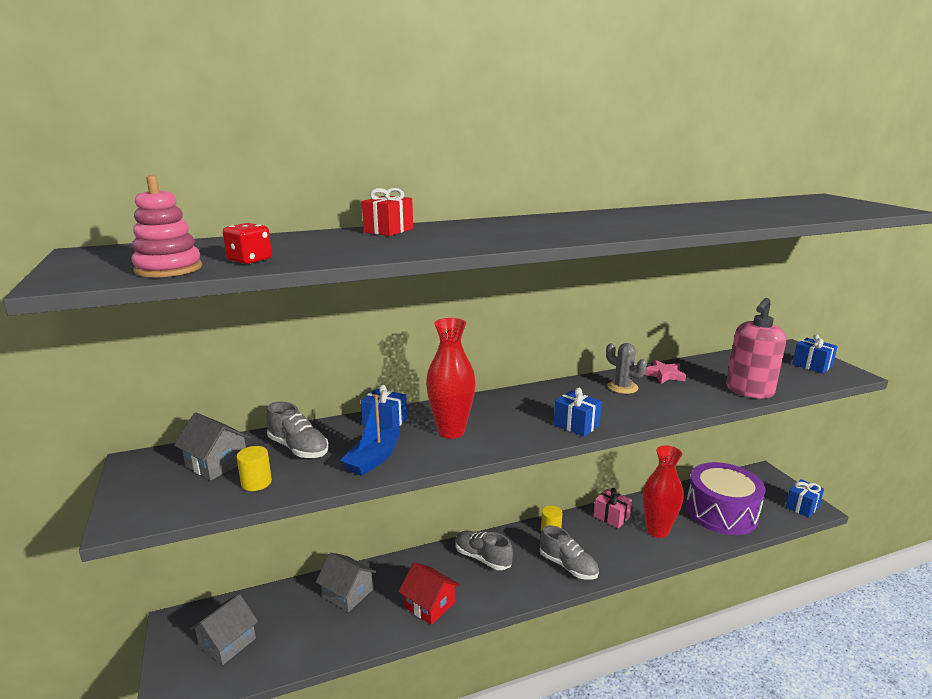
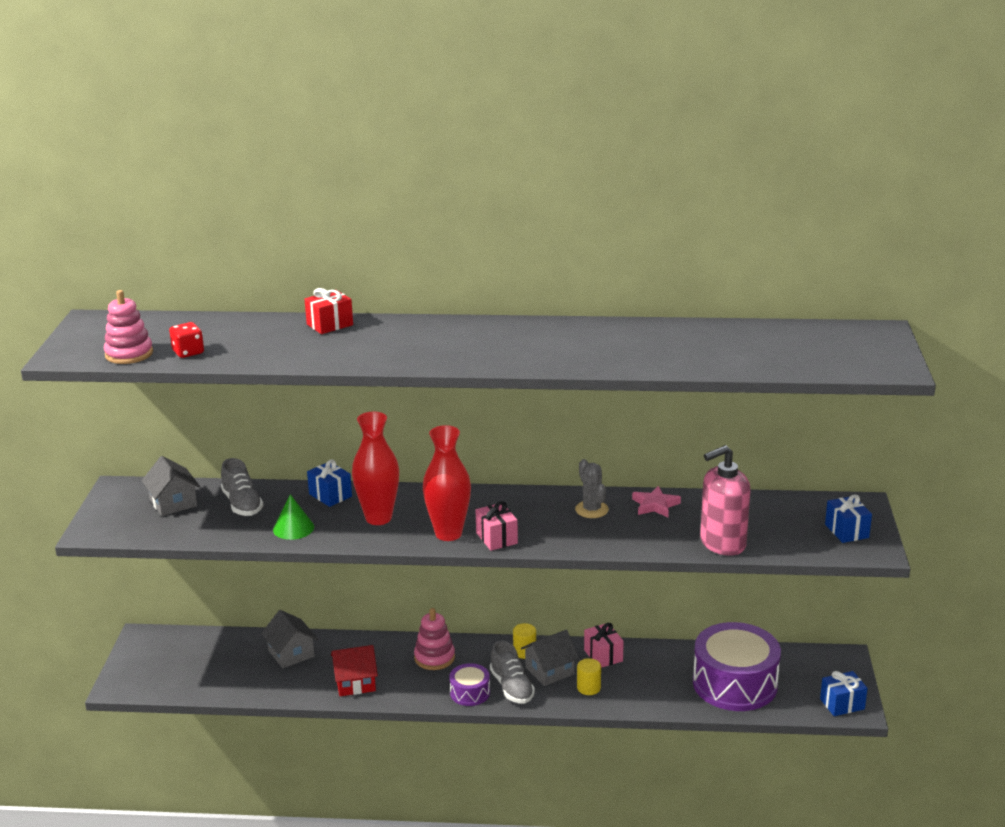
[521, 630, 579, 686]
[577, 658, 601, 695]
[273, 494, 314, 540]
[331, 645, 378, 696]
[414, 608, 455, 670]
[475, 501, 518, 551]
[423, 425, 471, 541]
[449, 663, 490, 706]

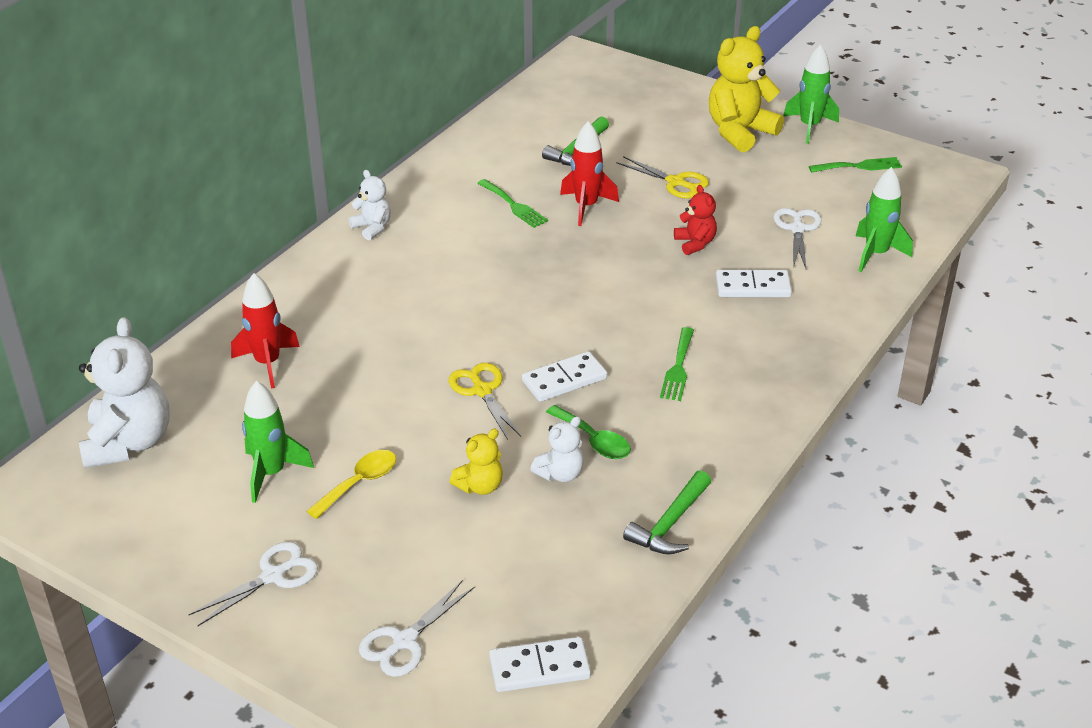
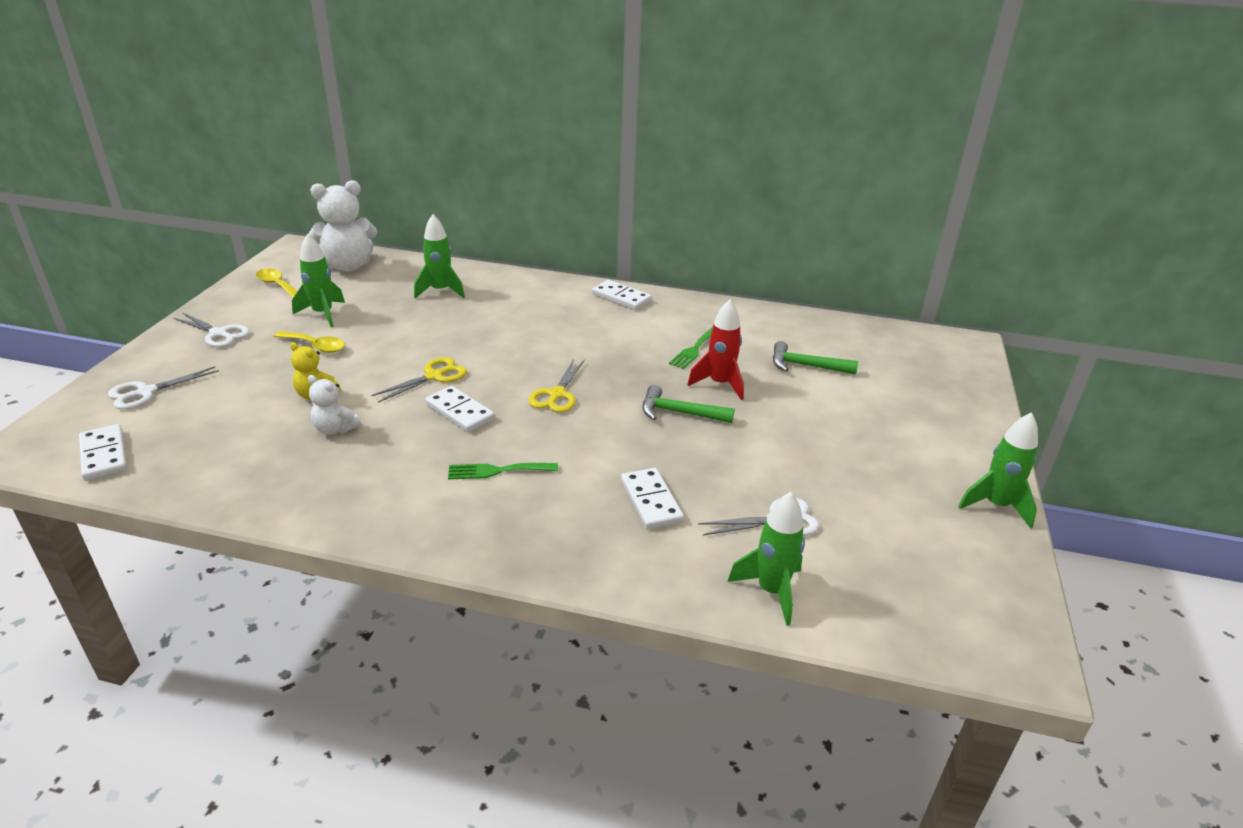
[414, 214, 465, 298]
[592, 280, 652, 310]
[108, 366, 219, 410]
[546, 405, 631, 459] (first image)
[528, 359, 585, 413]
[642, 385, 735, 423]
[674, 185, 717, 255] (first image)
[709, 26, 784, 153] (first image)
[809, 157, 902, 173] (first image)
[256, 268, 298, 298]

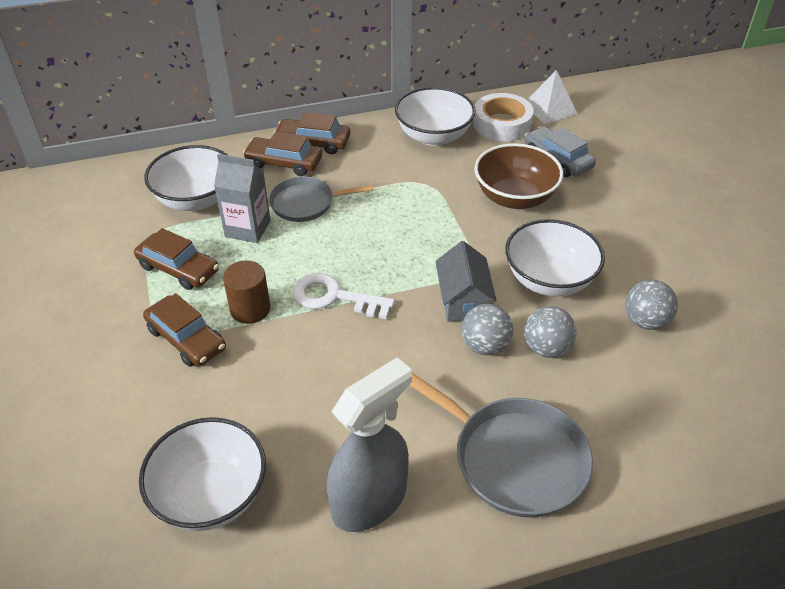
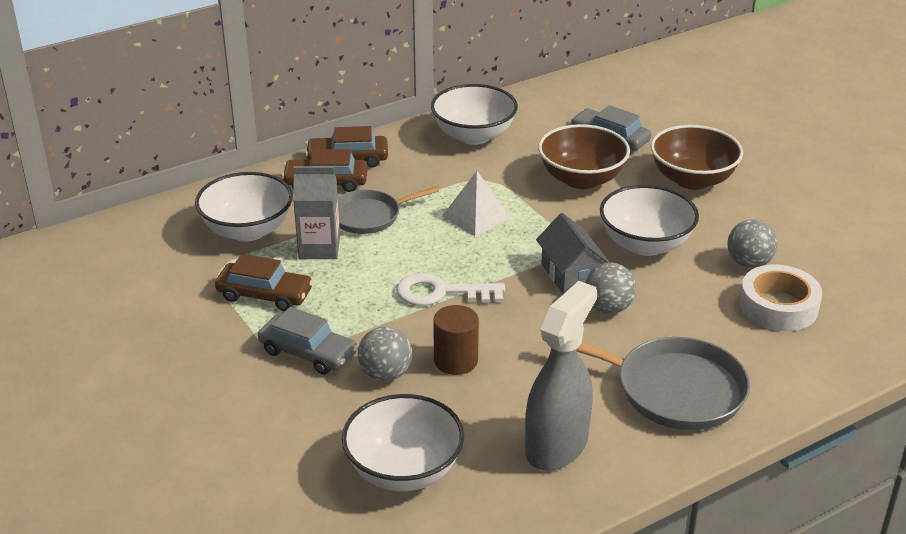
[258, 307, 358, 375]
[433, 305, 479, 375]
[739, 265, 822, 331]
[358, 327, 412, 381]
[442, 171, 511, 237]
[651, 125, 743, 190]

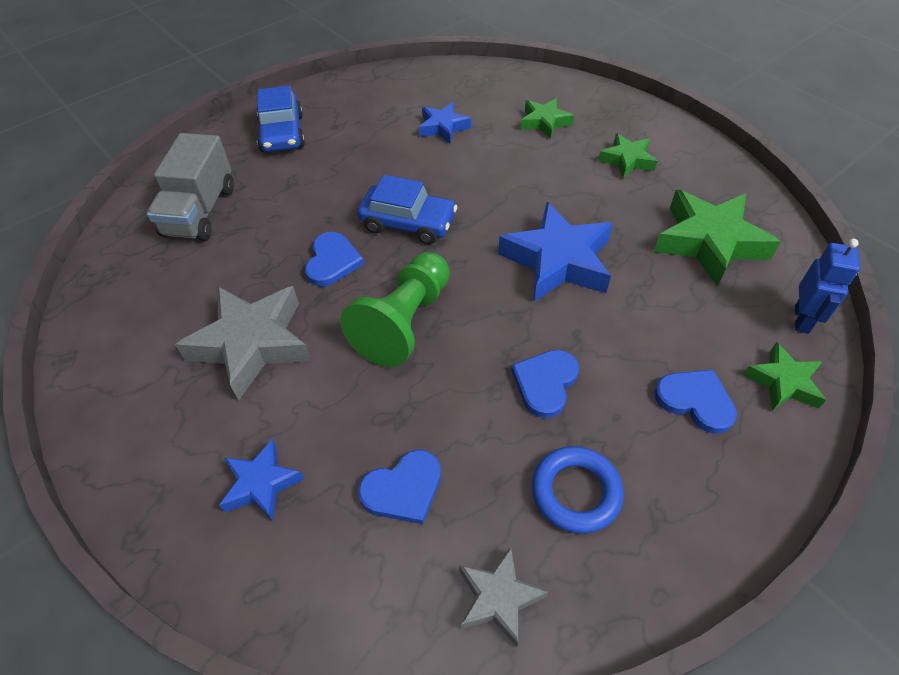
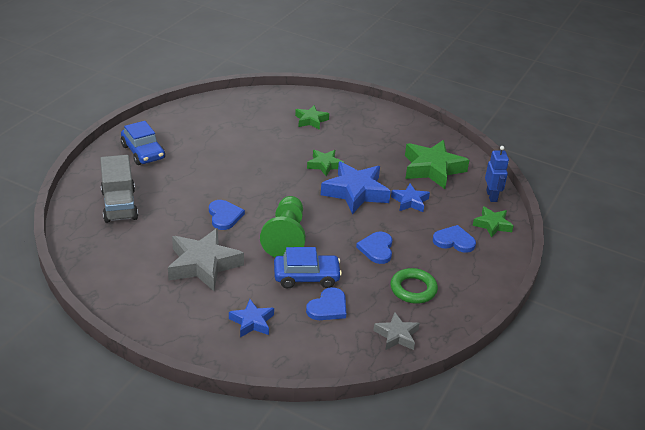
[274, 247, 342, 288]
[391, 184, 430, 212]
[390, 268, 438, 304]
[307, 150, 344, 176]

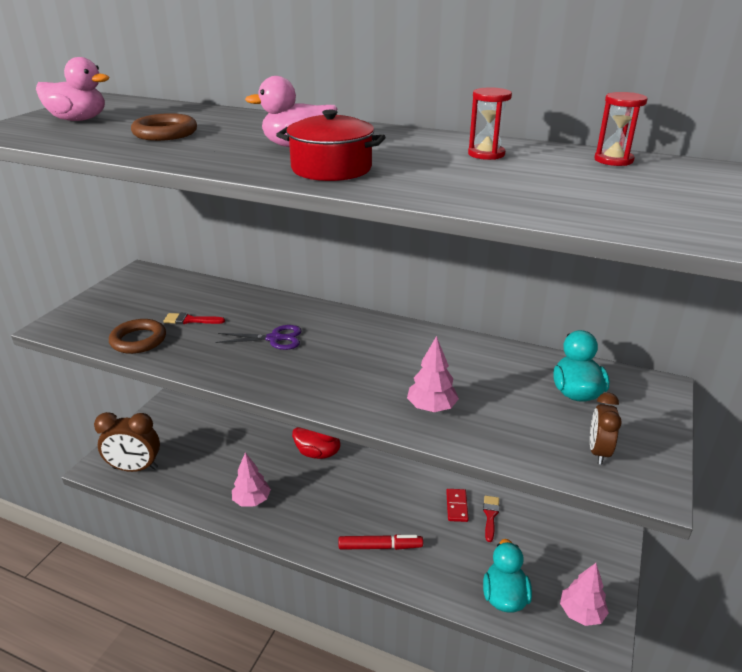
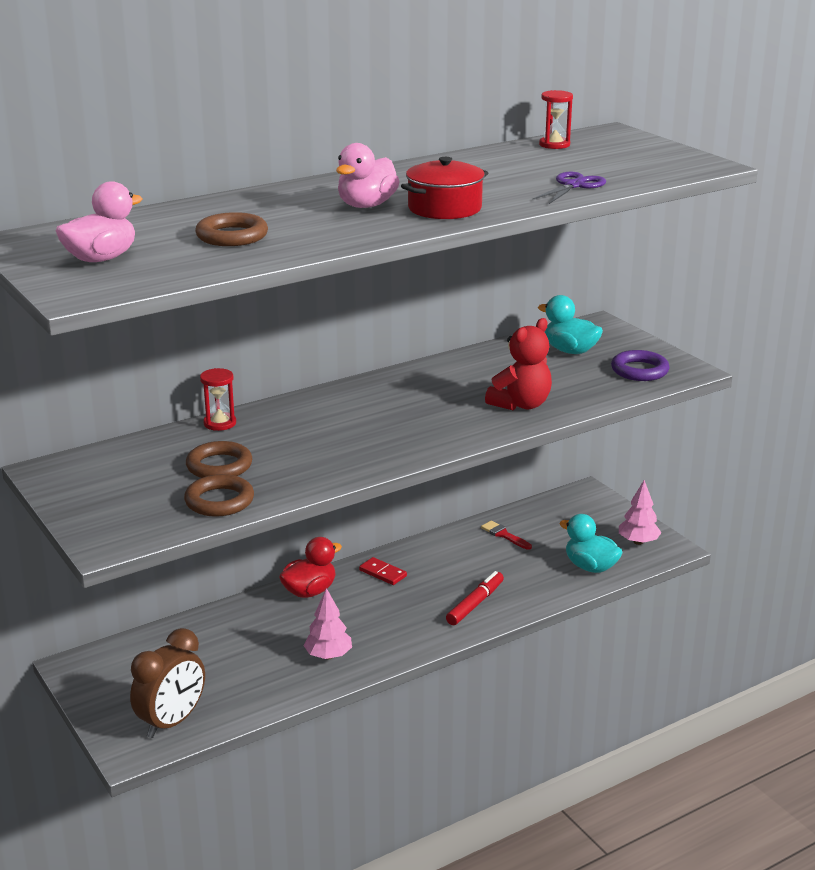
[186, 441, 252, 478]
[533, 172, 606, 204]
[485, 318, 552, 411]
[359, 557, 407, 585]
[200, 368, 236, 431]
[611, 350, 669, 381]

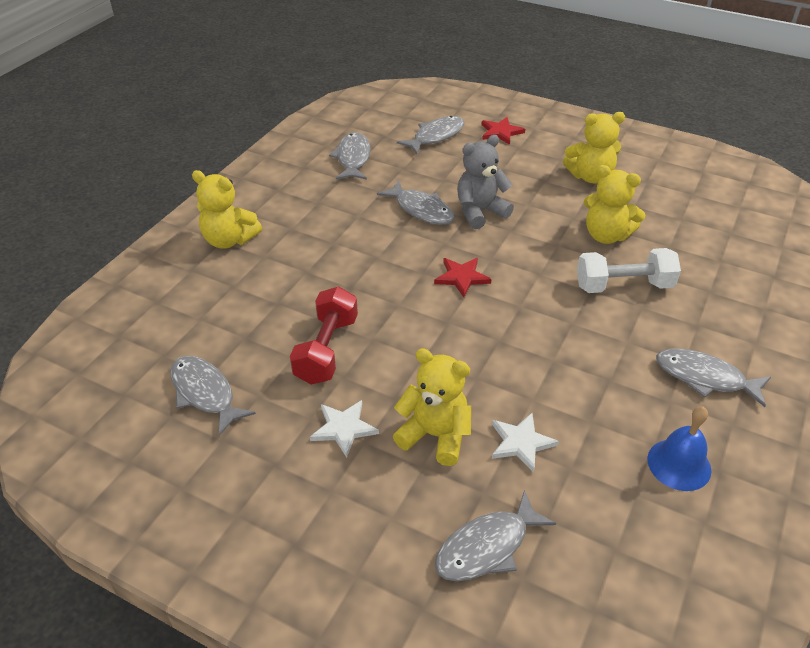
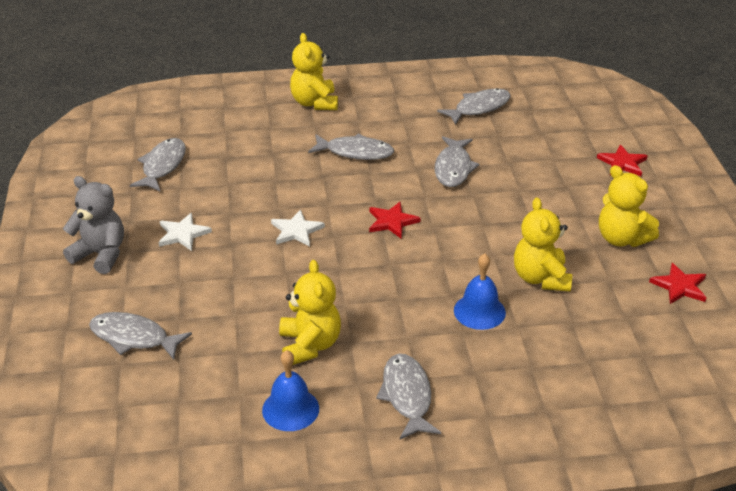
[290, 287, 358, 385] (first image)
[279, 260, 341, 365]
[308, 134, 394, 160]
[63, 176, 124, 274]
[271, 209, 325, 247]
[454, 254, 506, 330]
[649, 263, 706, 304]

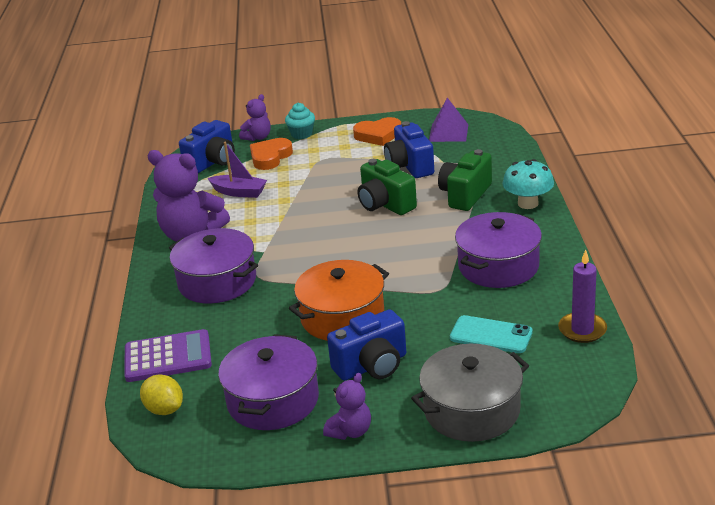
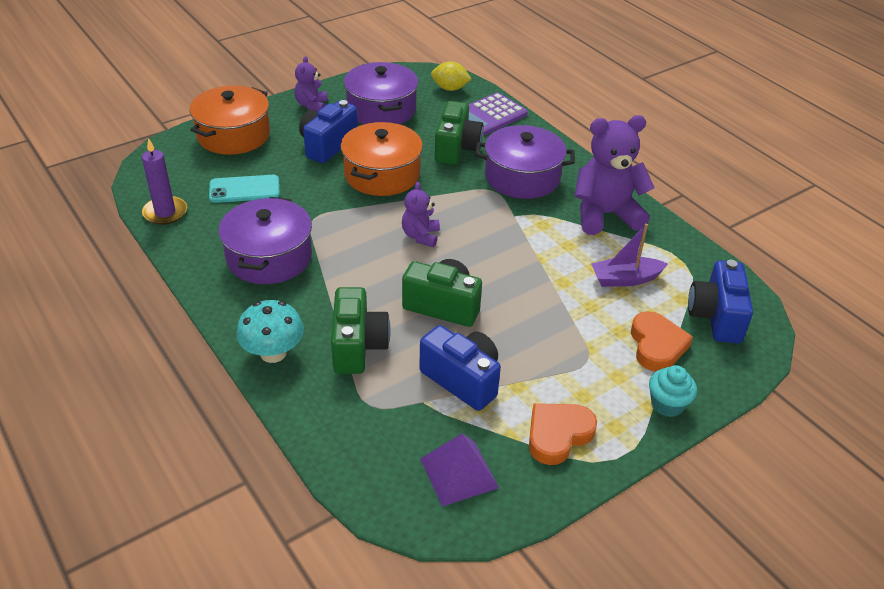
[402, 182, 440, 247]
[190, 86, 270, 155]
[435, 101, 484, 165]

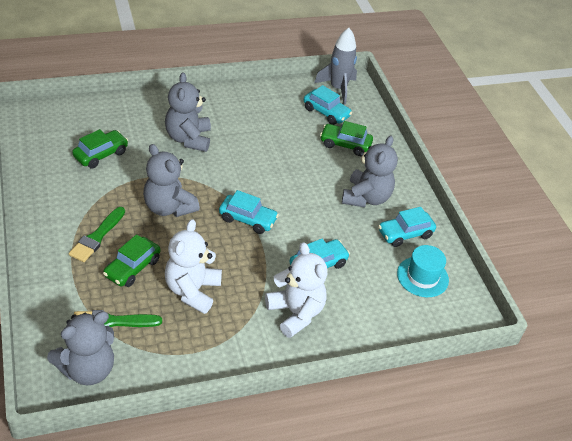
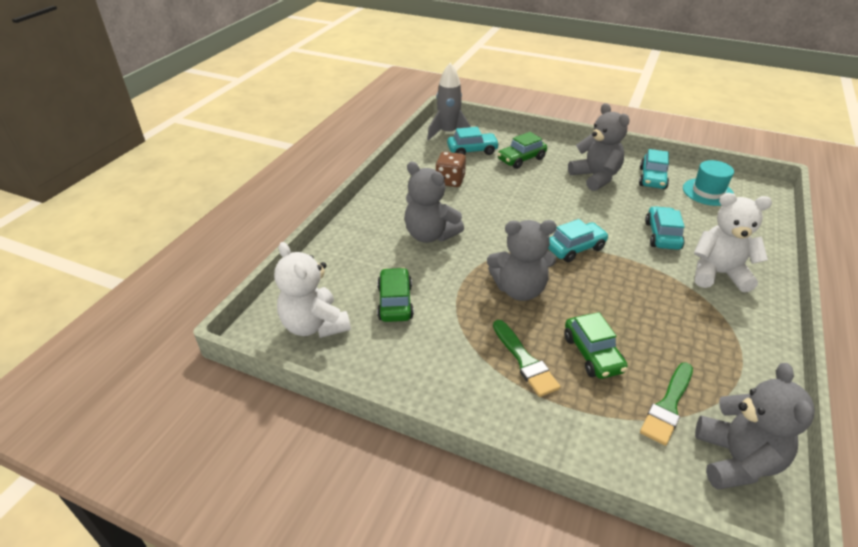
[274, 242, 351, 338]
[436, 152, 466, 187]

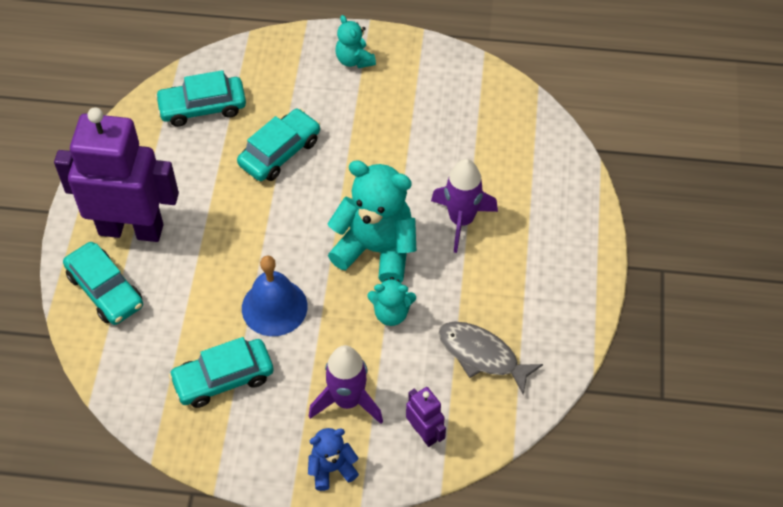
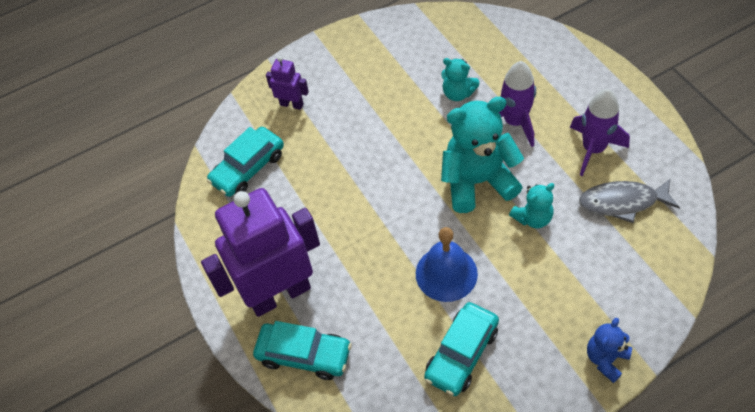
[237, 108, 320, 181] (first image)
[570, 89, 630, 176]
[441, 58, 479, 101]
[266, 56, 309, 110]

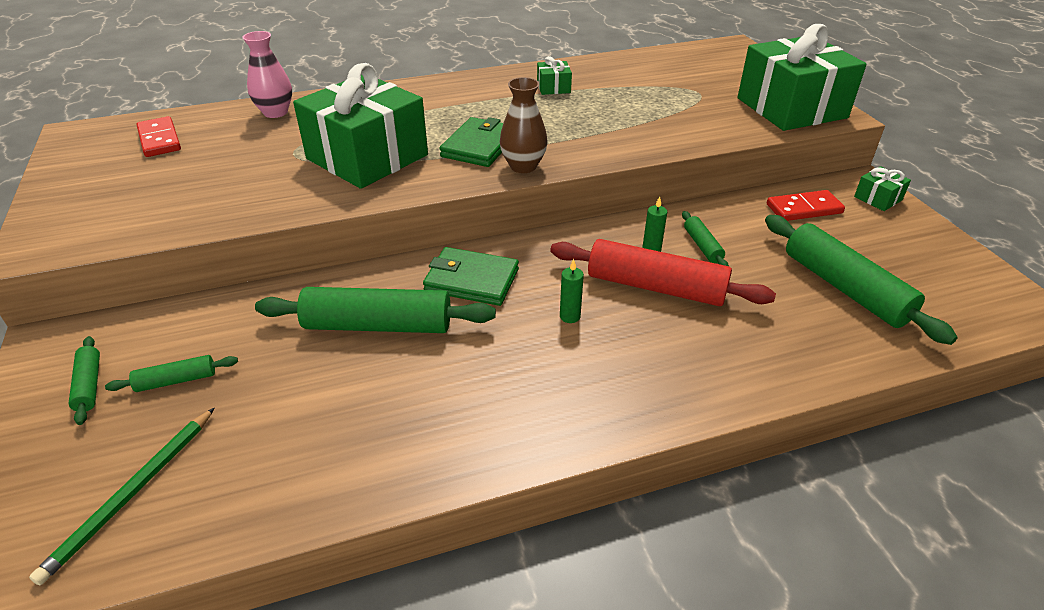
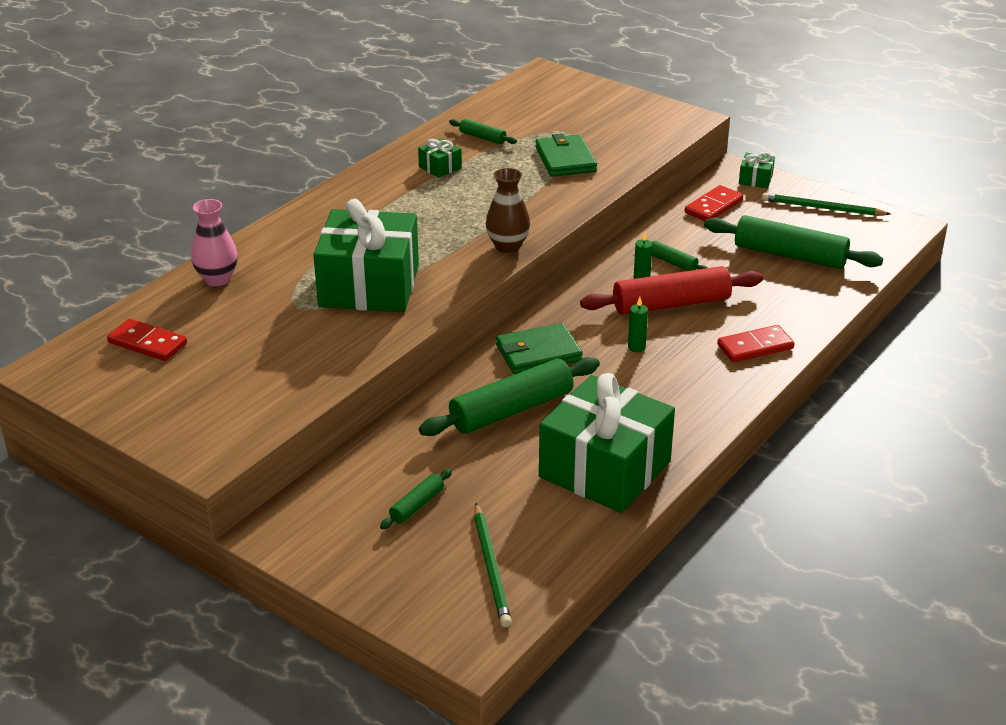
[449, 119, 517, 144]
[535, 133, 597, 177]
[539, 373, 675, 513]
[717, 325, 794, 362]
[762, 193, 891, 216]

